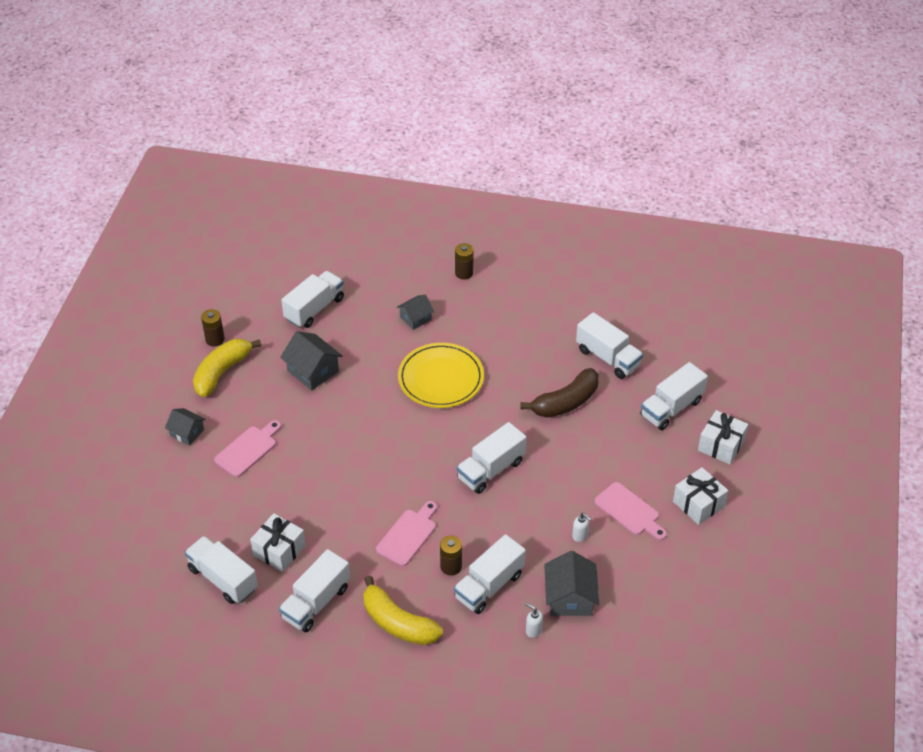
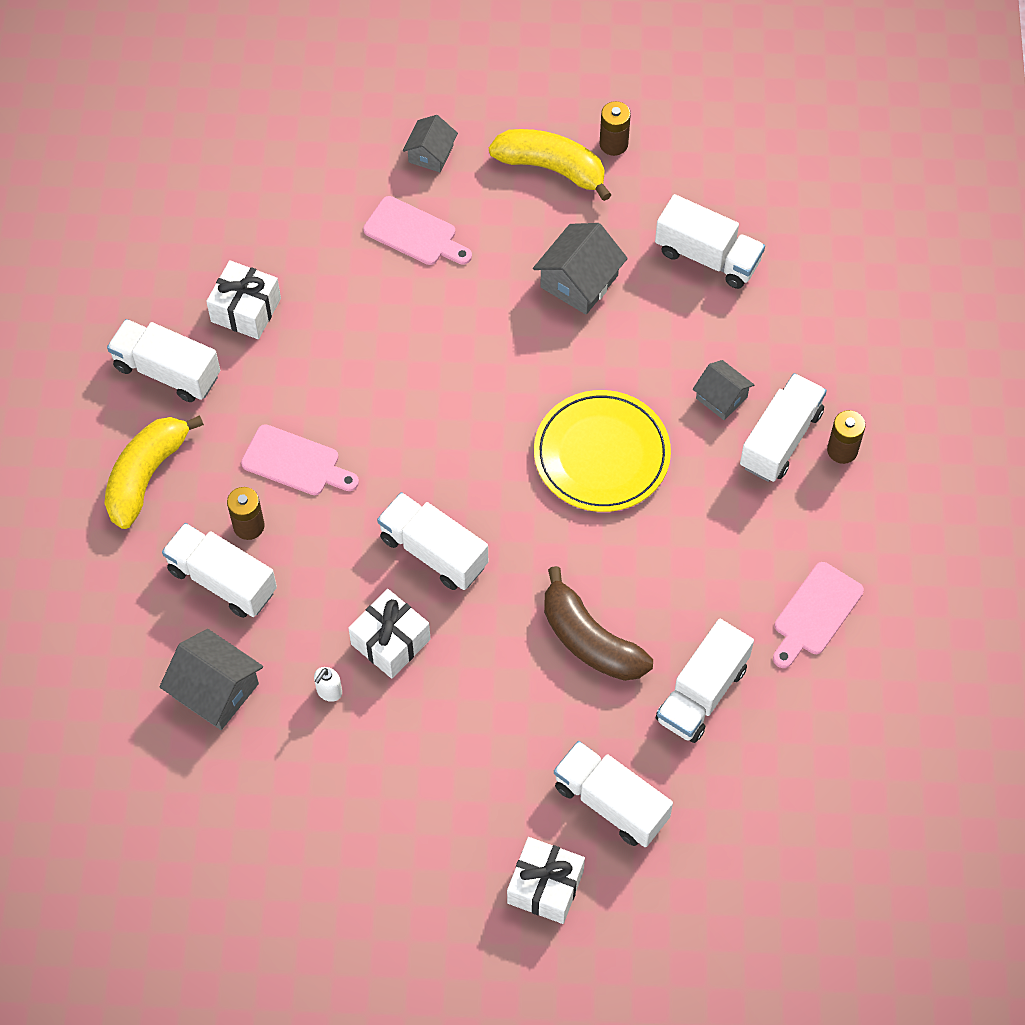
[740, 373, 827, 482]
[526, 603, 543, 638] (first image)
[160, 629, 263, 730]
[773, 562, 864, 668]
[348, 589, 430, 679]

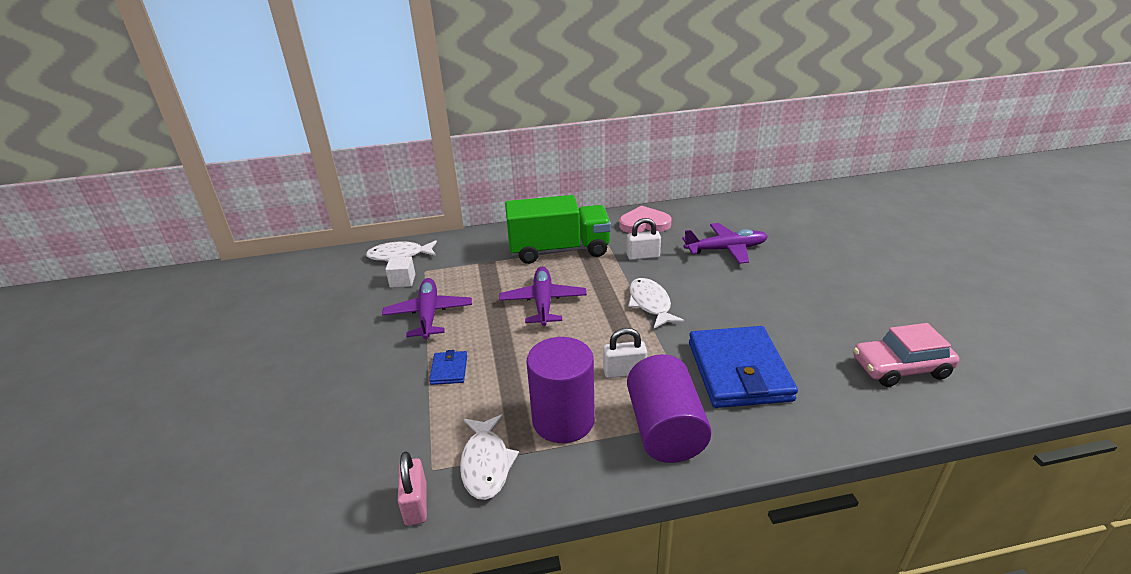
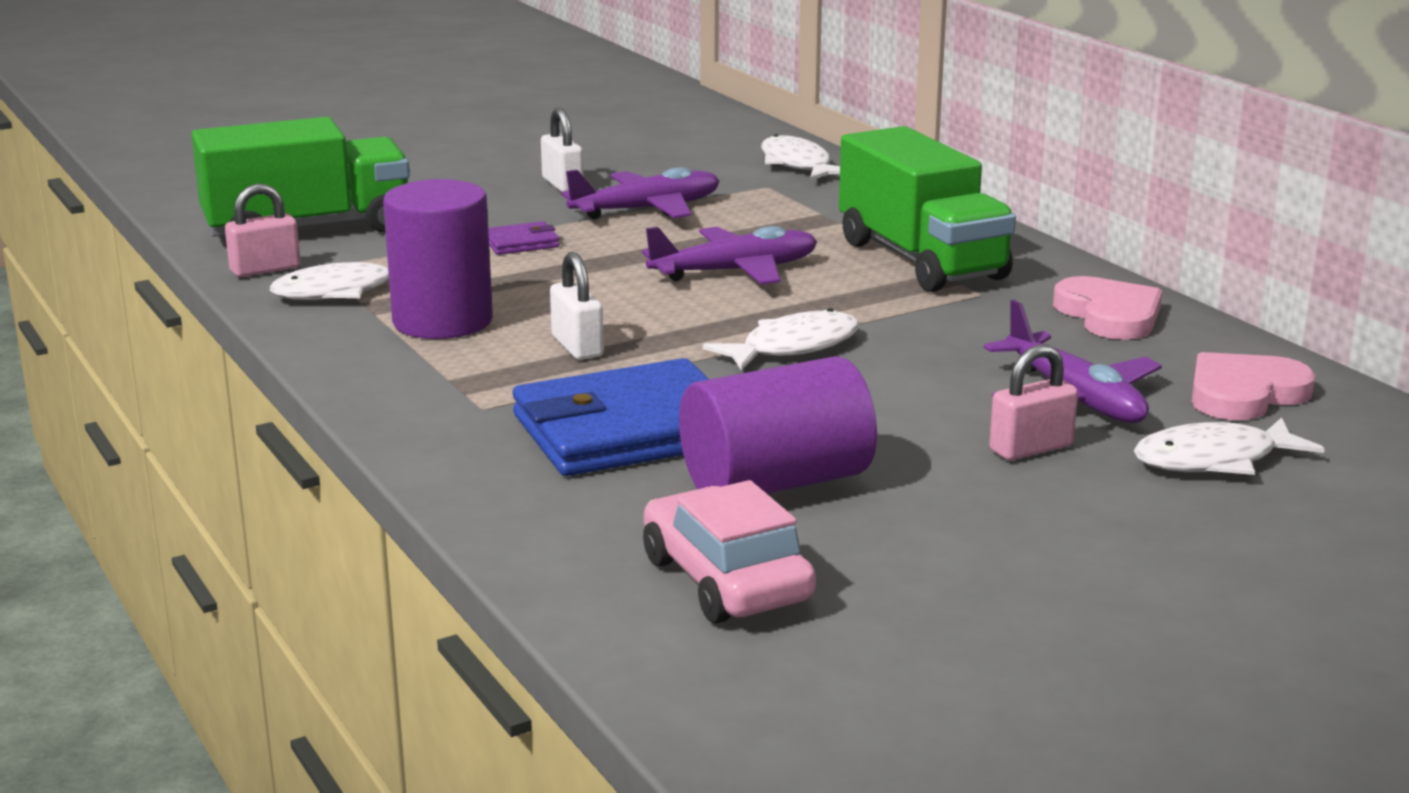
[385, 256, 415, 288] (first image)
[488, 221, 560, 255]
[541, 108, 583, 192]
[679, 356, 877, 494]
[191, 117, 410, 237]
[989, 344, 1078, 461]
[1134, 417, 1325, 475]
[1192, 352, 1315, 420]

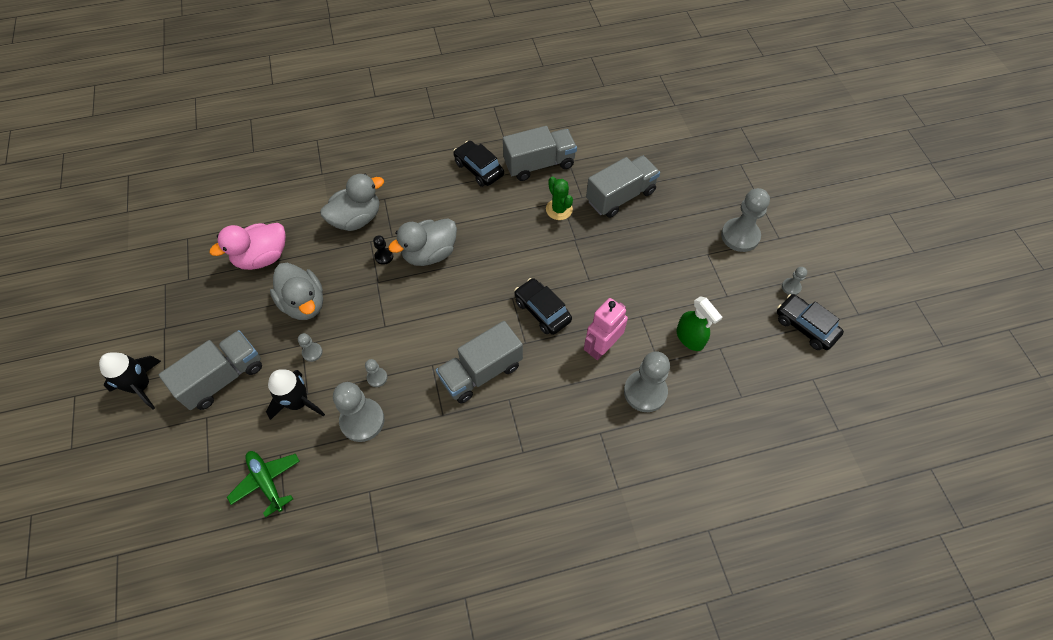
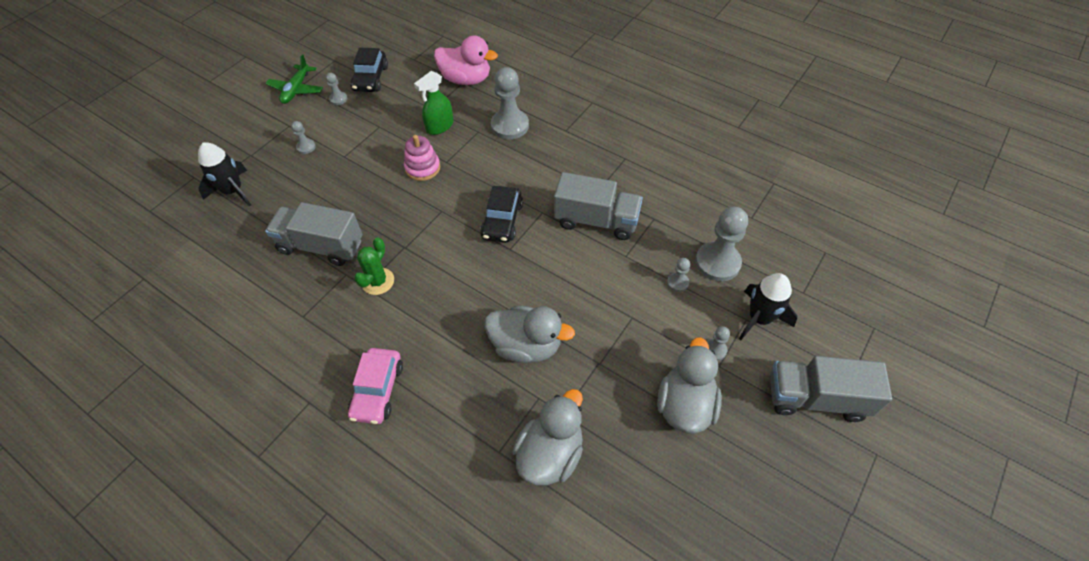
[198, 142, 251, 207]
[434, 36, 498, 85]
[265, 54, 323, 104]
[512, 389, 583, 486]
[373, 235, 393, 265] (first image)
[348, 348, 403, 424]
[503, 126, 577, 181] (first image)
[584, 298, 628, 360] (first image)
[414, 71, 453, 135]
[291, 121, 316, 154]
[404, 135, 440, 181]

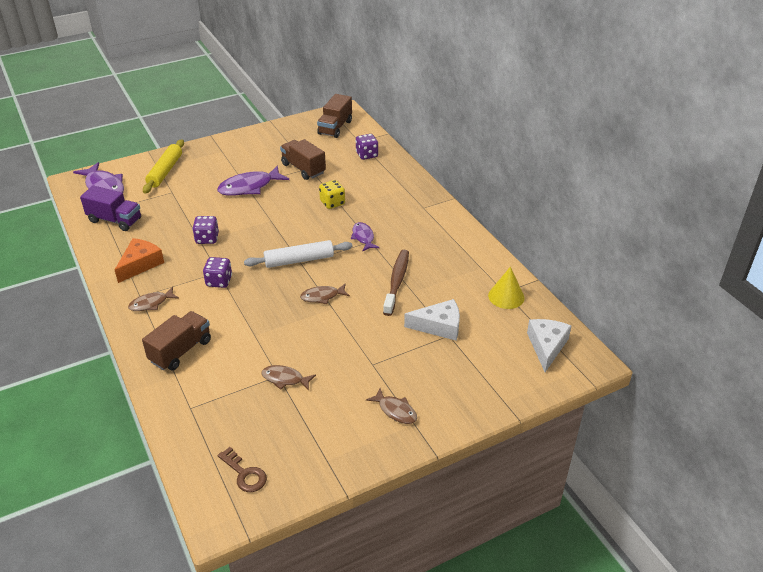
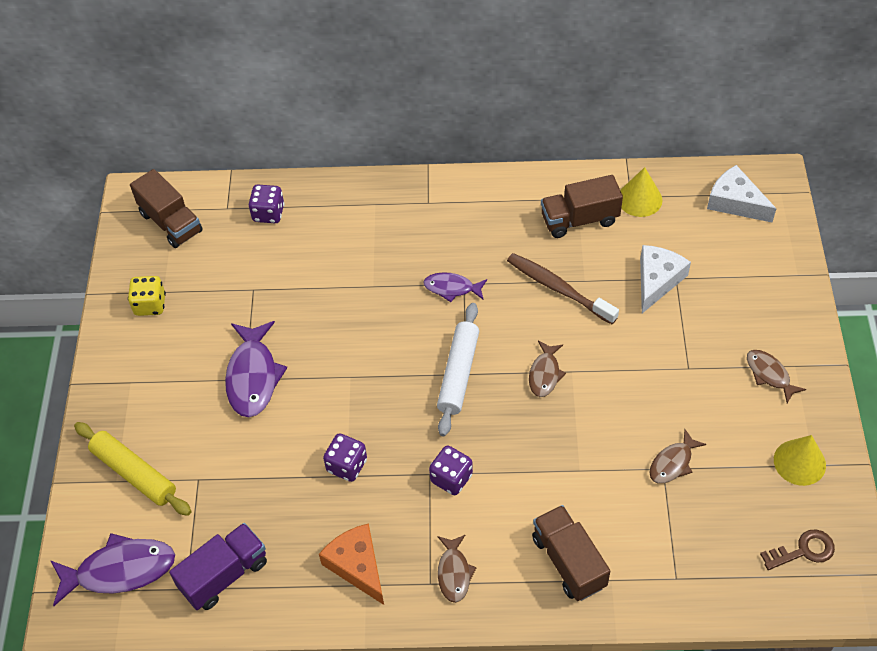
[541, 175, 623, 238]
[128, 276, 166, 316]
[747, 350, 806, 403]
[774, 435, 826, 486]

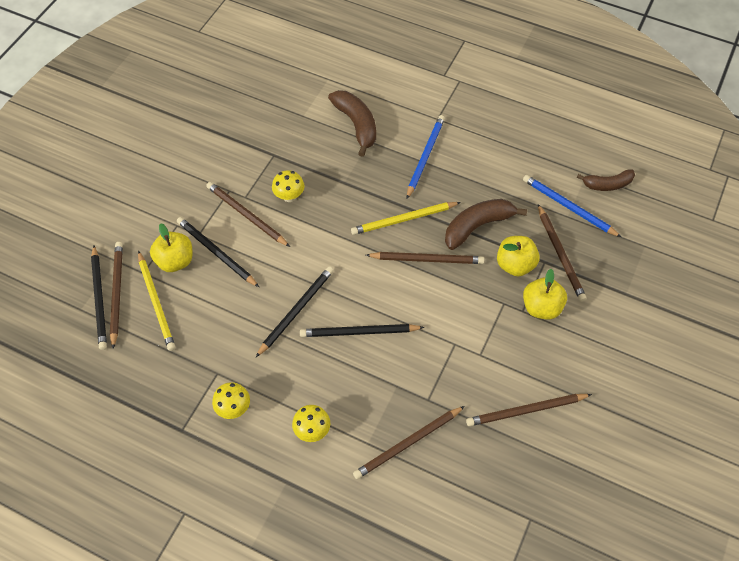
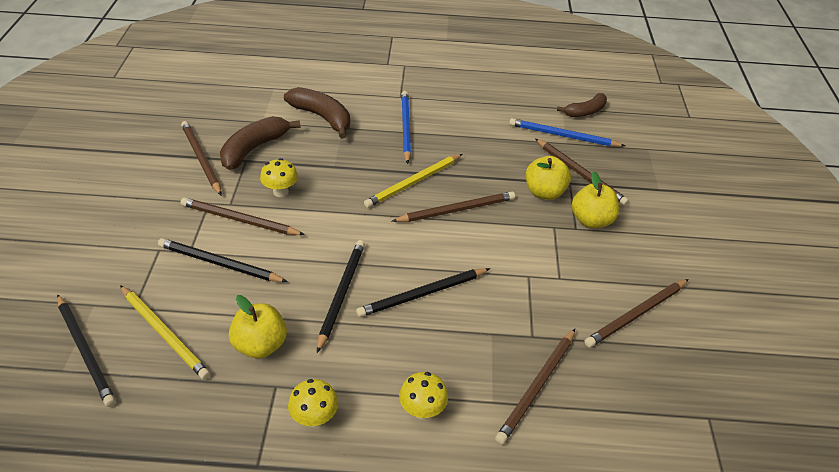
[181, 121, 221, 195]
[229, 295, 287, 359]
[220, 116, 301, 170]

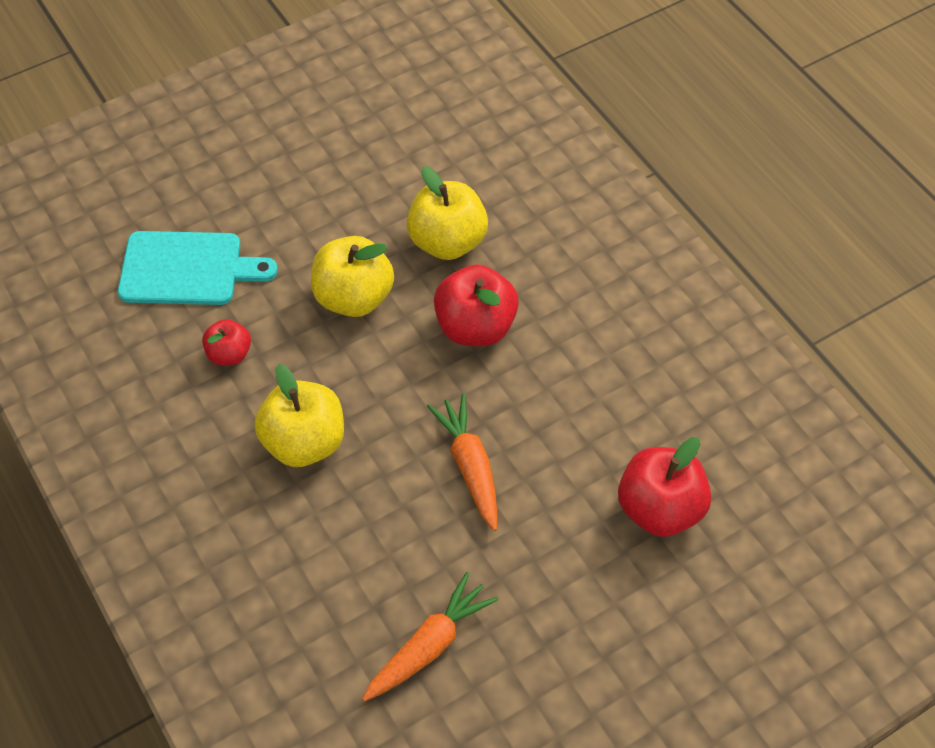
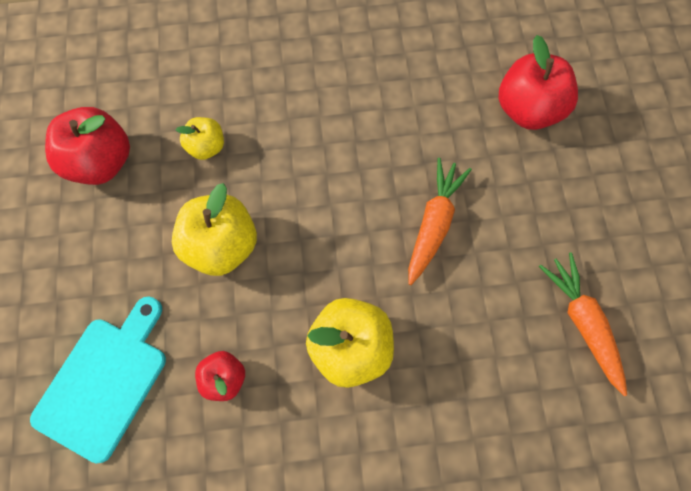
[176, 117, 224, 160]
[408, 158, 472, 285]
[45, 107, 130, 185]

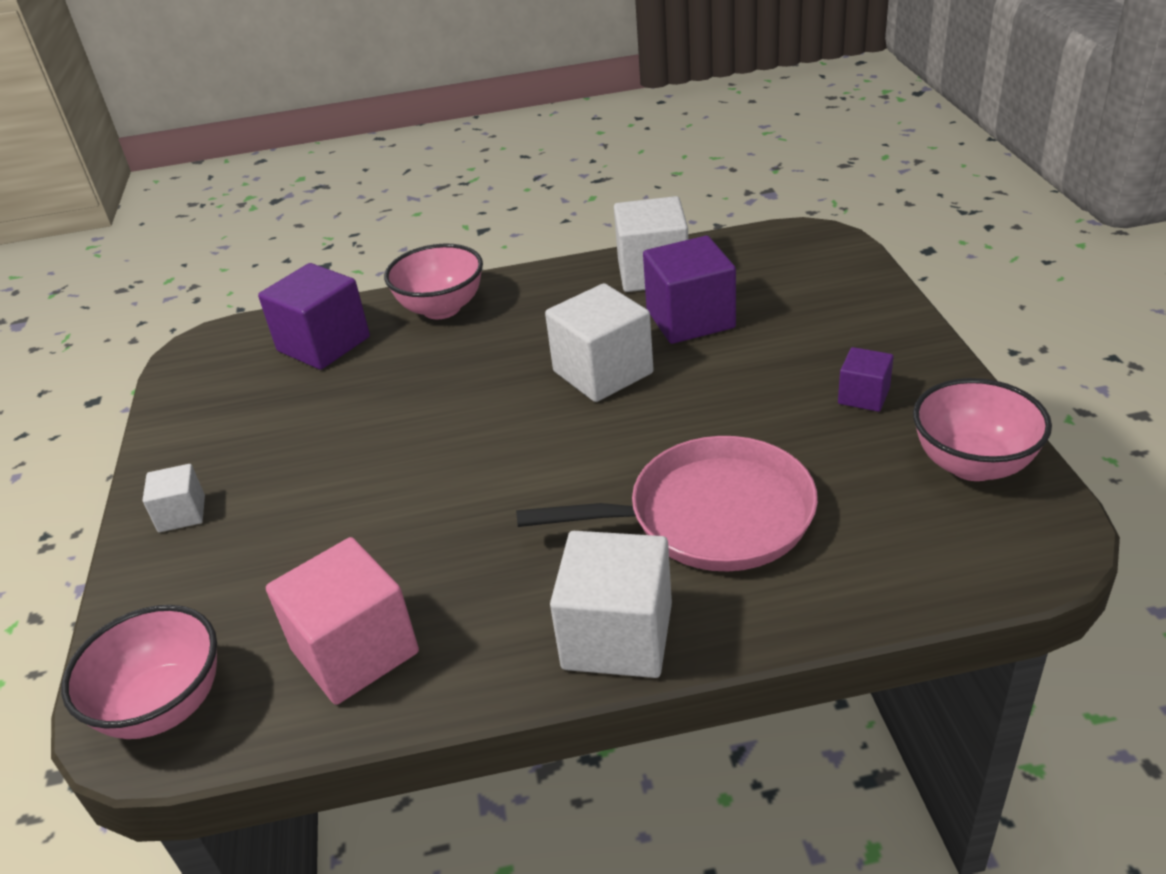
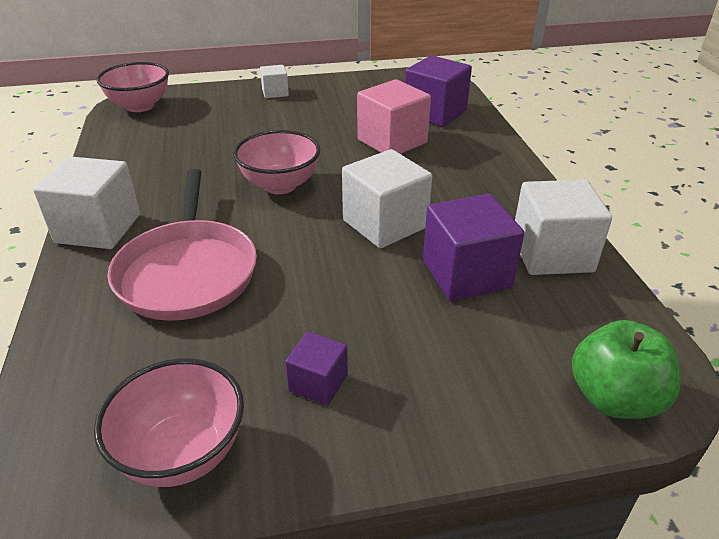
[357, 79, 431, 154]
[233, 130, 320, 194]
[572, 320, 681, 419]

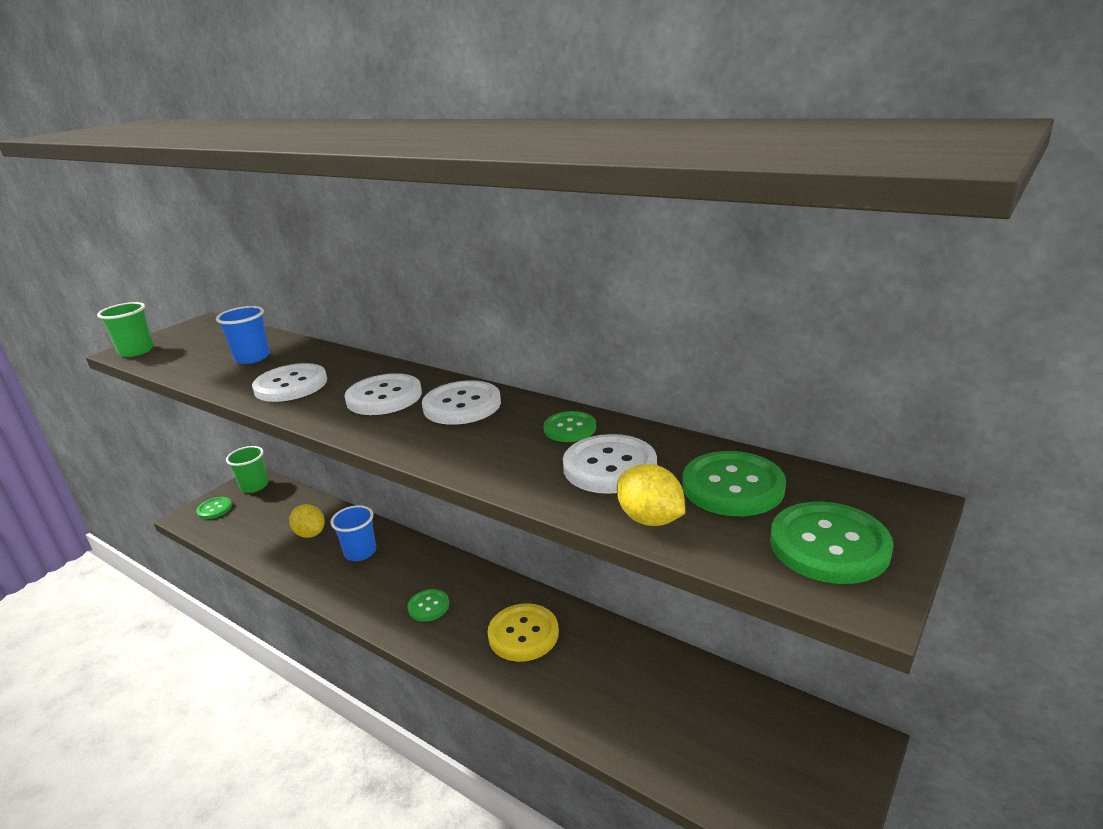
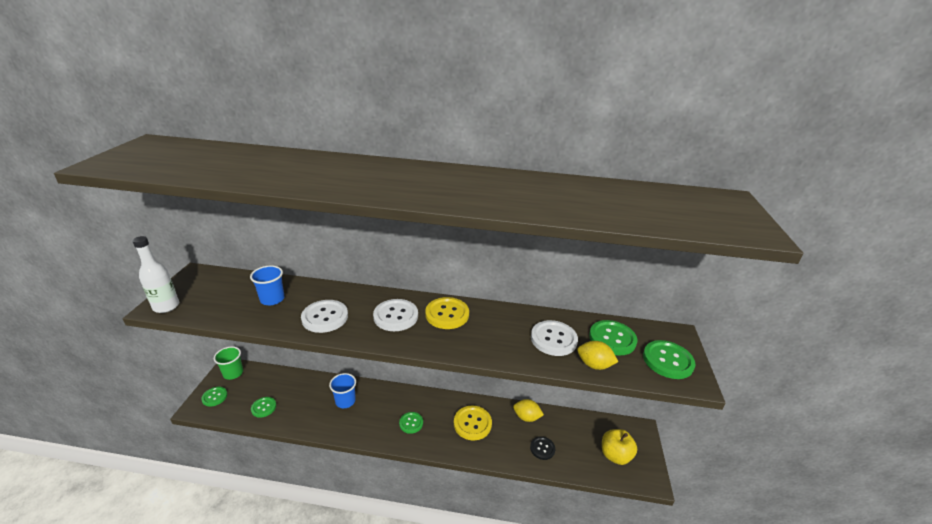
[132, 236, 179, 313]
[513, 399, 544, 422]
[425, 297, 469, 329]
[251, 397, 276, 418]
[530, 436, 555, 460]
[602, 429, 637, 465]

